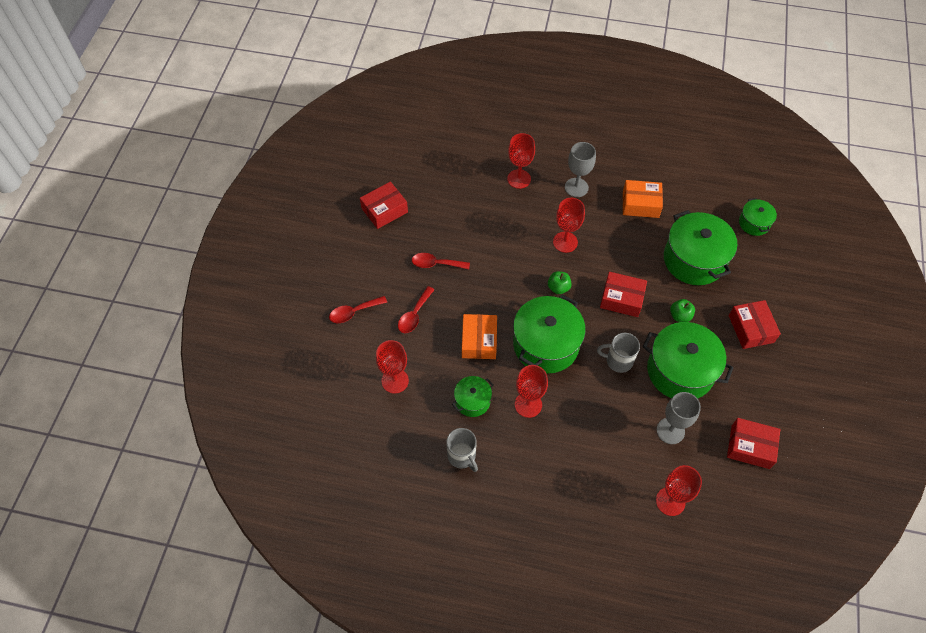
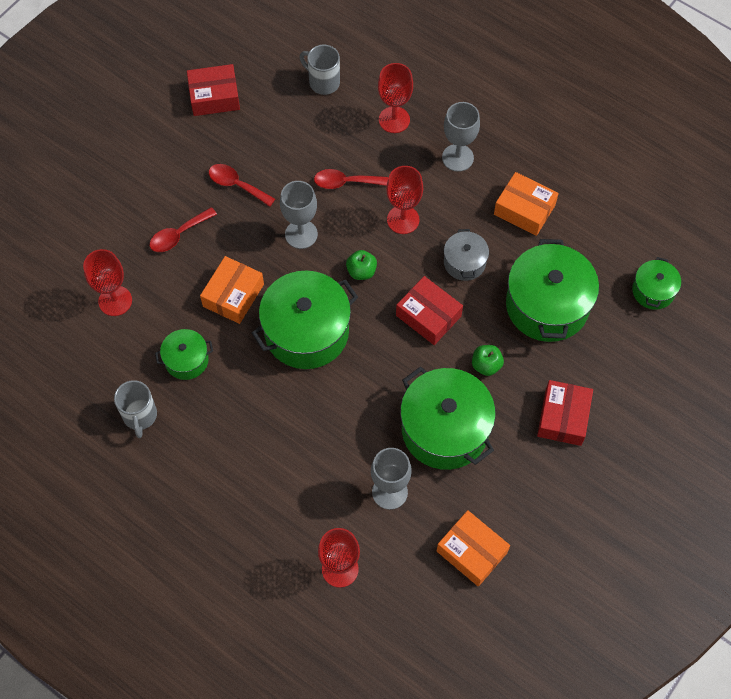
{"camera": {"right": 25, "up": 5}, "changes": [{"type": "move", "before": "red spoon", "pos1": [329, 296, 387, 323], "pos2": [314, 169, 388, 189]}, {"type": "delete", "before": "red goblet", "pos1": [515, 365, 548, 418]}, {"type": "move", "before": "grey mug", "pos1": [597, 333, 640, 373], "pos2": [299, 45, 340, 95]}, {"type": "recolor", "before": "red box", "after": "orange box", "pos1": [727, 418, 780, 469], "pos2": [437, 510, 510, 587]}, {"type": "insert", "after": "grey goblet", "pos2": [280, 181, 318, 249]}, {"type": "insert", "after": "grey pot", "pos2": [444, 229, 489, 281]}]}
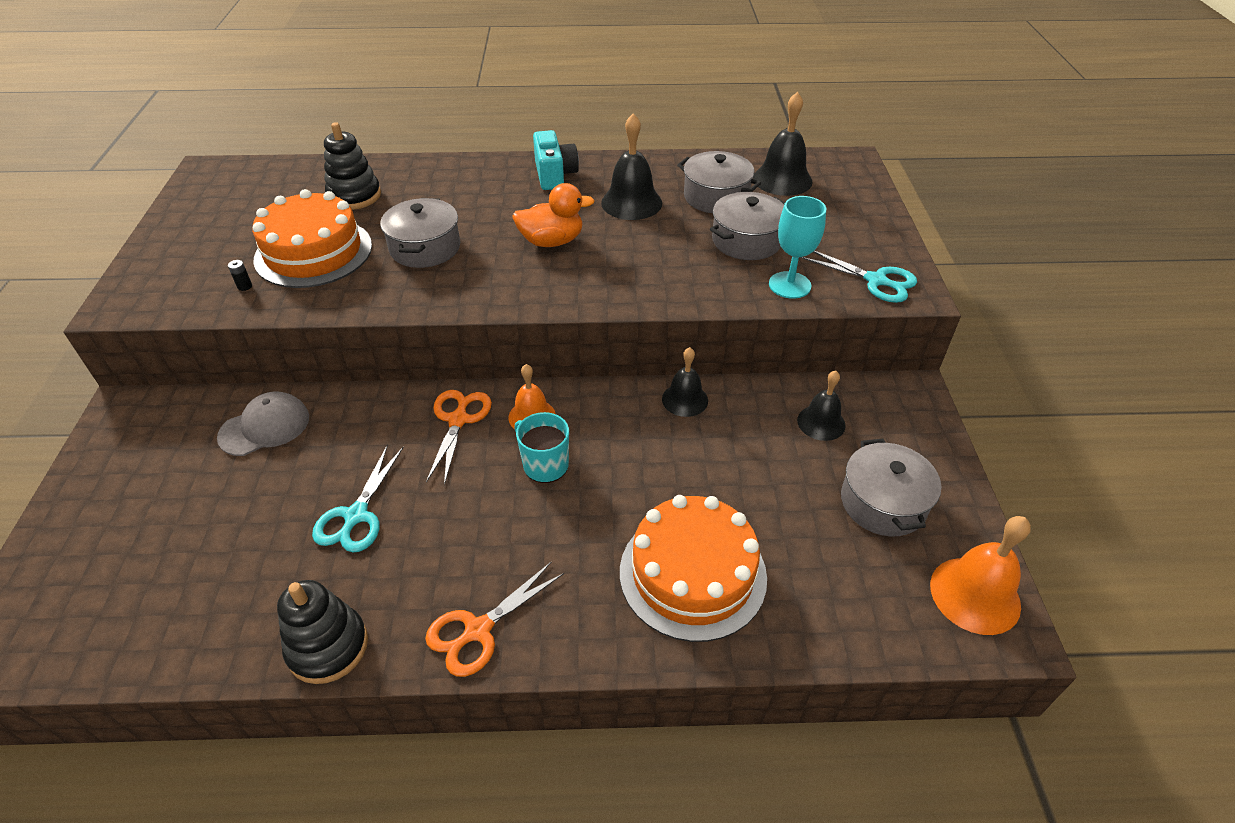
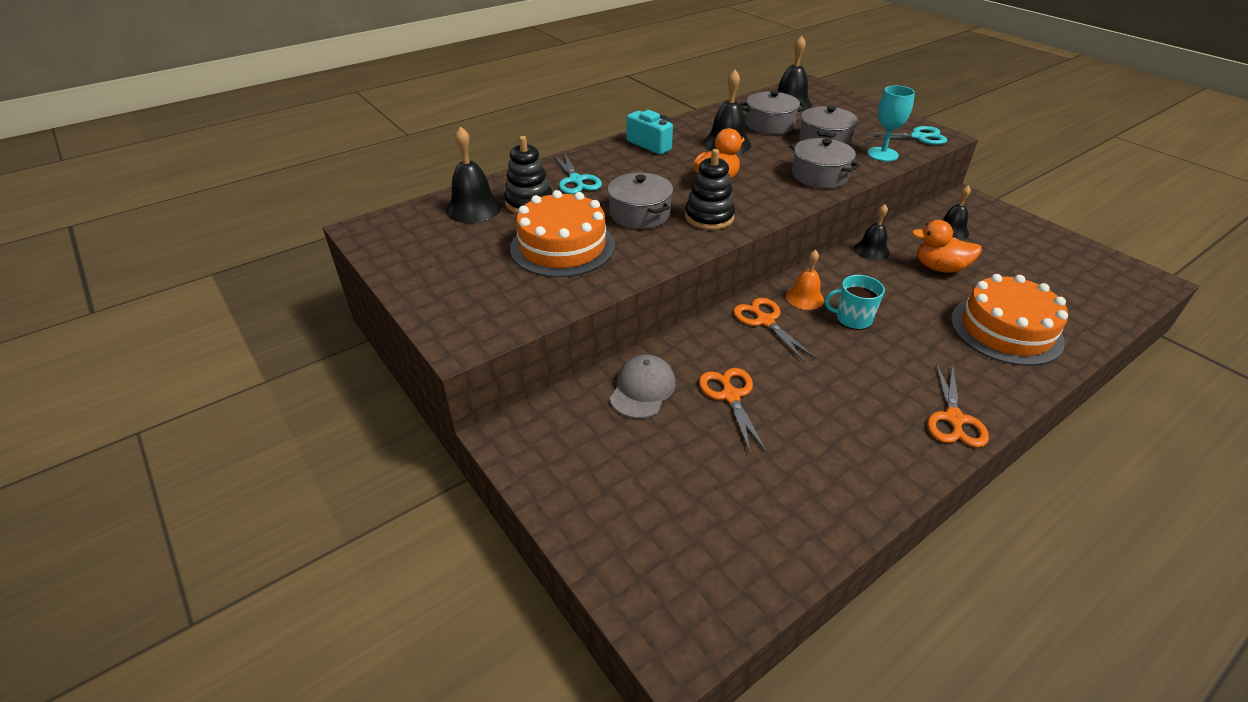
{"camera": {"right": -35, "up": -5}, "changes": [{"type": "delete", "before": "black battery", "pos1": [228, 260, 252, 291]}, {"type": "move", "before": "black stacking toy", "pos1": [277, 580, 368, 684], "pos2": [685, 149, 735, 230]}, {"type": "move", "before": "turquoise scissors", "pos1": [312, 444, 404, 553], "pos2": [553, 152, 602, 194]}, {"type": "move", "before": "grey pot", "pos1": [841, 438, 941, 536], "pos2": [790, 138, 860, 189]}, {"type": "delete", "before": "orange bell", "pos1": [930, 516, 1031, 635]}, {"type": "insert", "after": "black bell", "pos2": [446, 126, 502, 223]}, {"type": "insert", "after": "orange scissors", "pos2": [699, 368, 767, 455]}, {"type": "insert", "after": "orange duck", "pos2": [912, 220, 982, 273]}]}
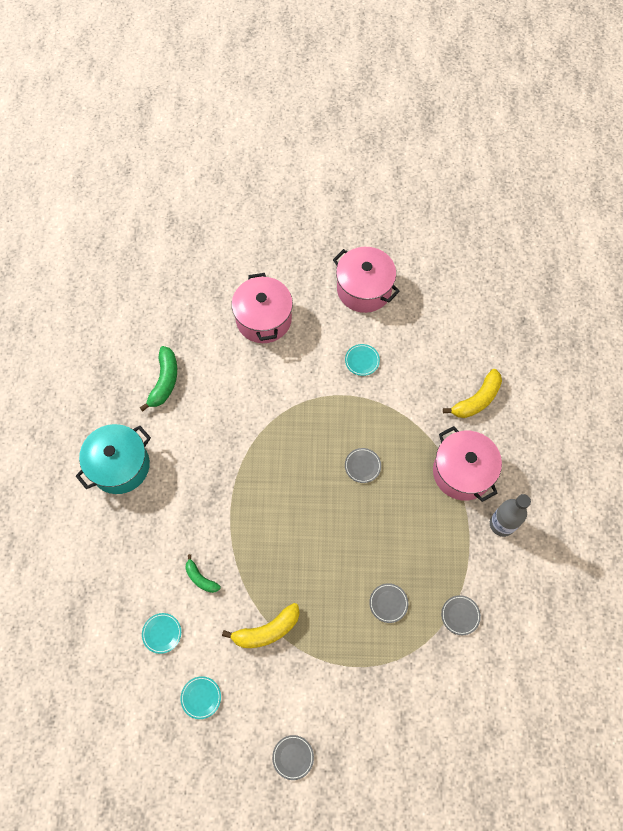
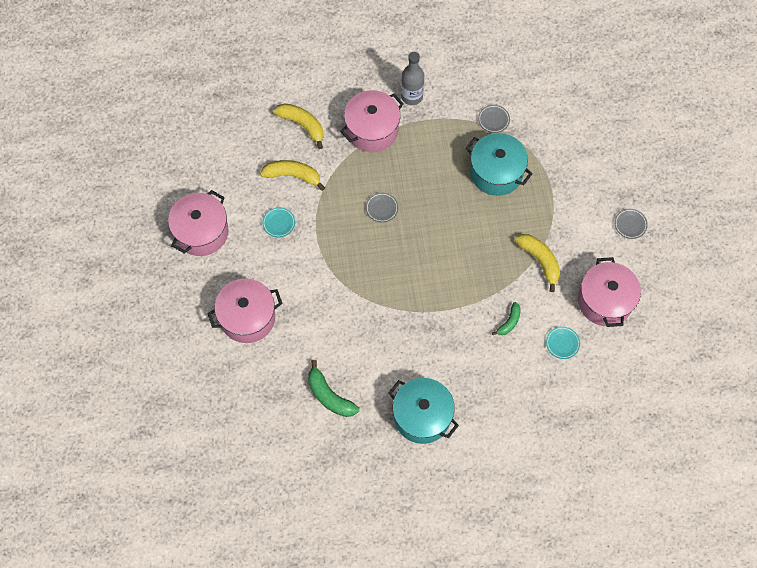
{"camera": {"right": -100, "up": 0}, "changes": [{"type": "rotate", "before": "green banana", "pos1": [140, 346, 177, 412], "pos2": [308, 360, 359, 417], "turn": -135}, {"type": "replace", "before": "turquoise plate", "after": "pink pot", "pos1": [180, 676, 221, 719], "pos2": [578, 257, 641, 327]}, {"type": "replace", "before": "grey plate", "after": "turquoise pot", "pos1": [369, 583, 408, 623], "pos2": [465, 133, 533, 196]}, {"type": "insert", "after": "yellow banana", "pos2": [260, 160, 325, 191]}]}
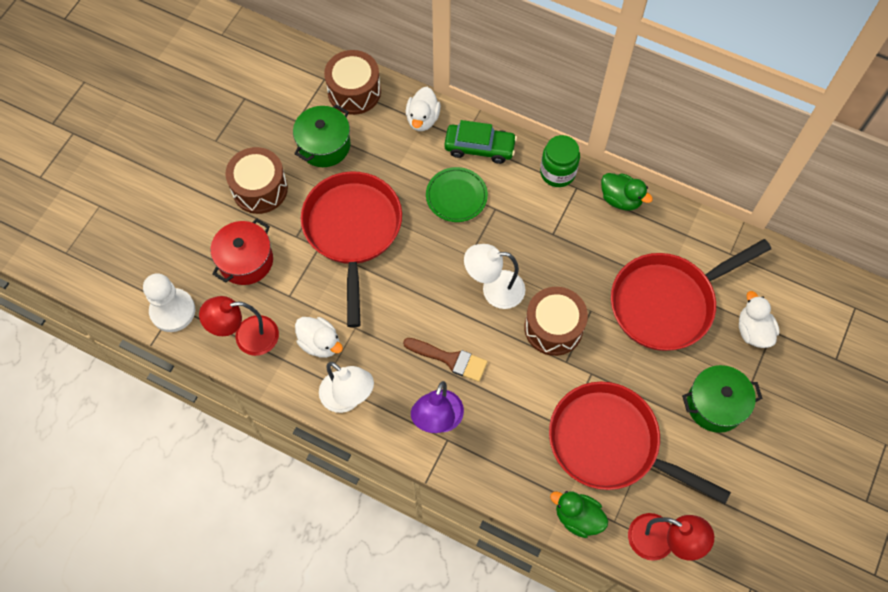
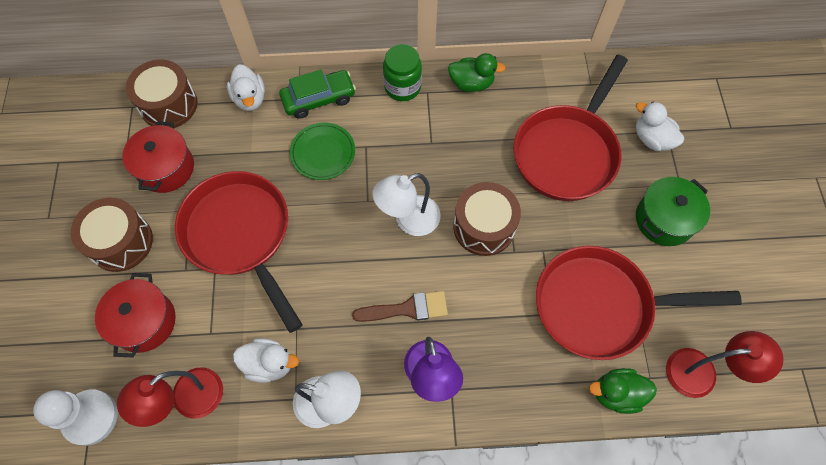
{"camera": {"right": -30, "up": 0}, "changes": [{"type": "recolor", "before": "green pot", "after": "red pot", "pos1": [293, 104, 350, 167], "pos2": [122, 121, 194, 193]}]}
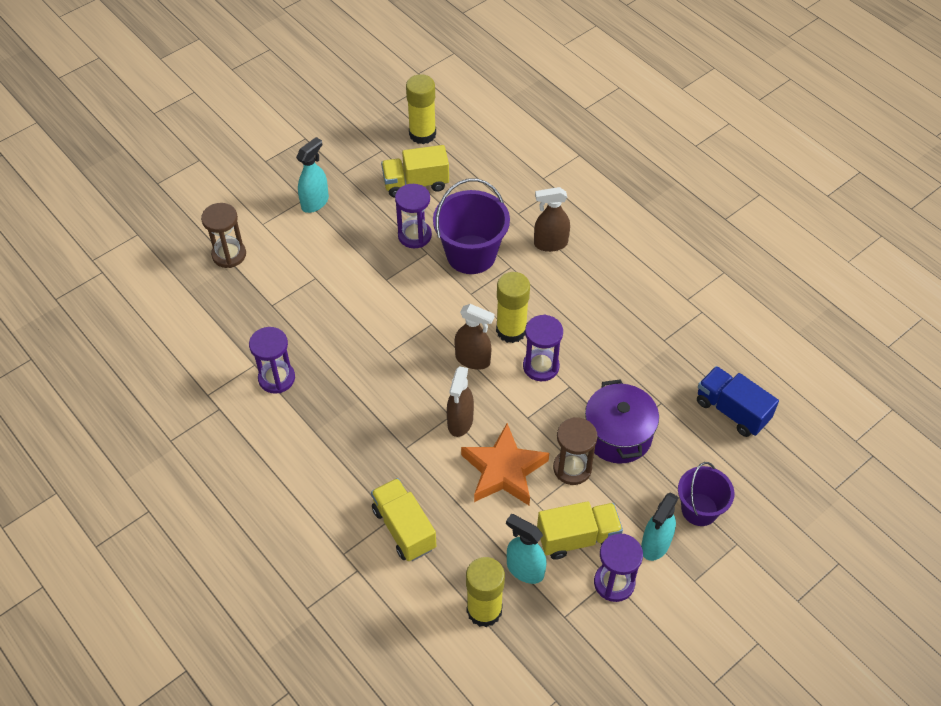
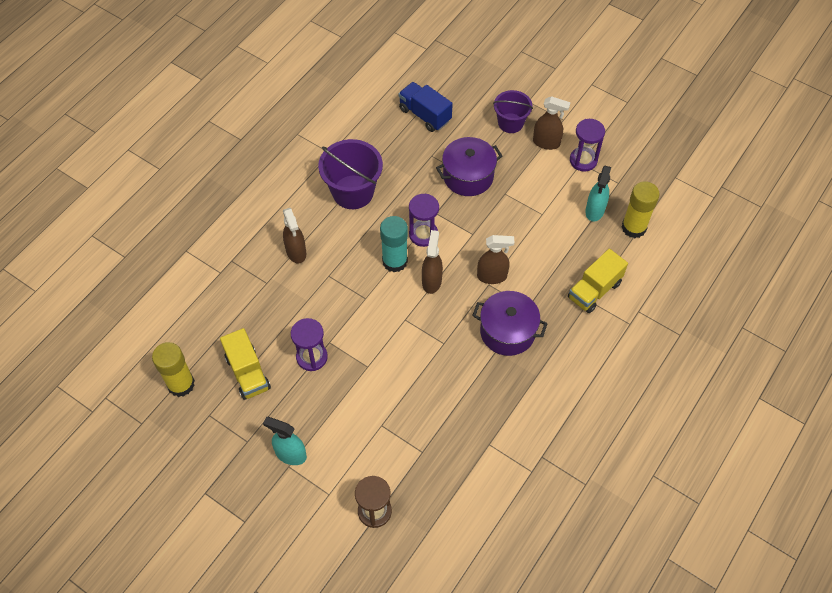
{"camera": {"right": -105, "up": 5}, "changes": [{"type": "delete", "before": "purple hourglass", "pos1": [249, 327, 295, 394]}, {"type": "move", "before": "purple bucket", "pos1": [433, 178, 510, 274], "pos2": [318, 139, 383, 209]}, {"type": "delete", "before": "orange star", "pos1": [461, 423, 549, 505]}, {"type": "recolor", "before": "yellow glue stick", "after": "turquoise glue stick", "pos1": [496, 272, 530, 343], "pos2": [380, 216, 408, 272]}, {"type": "delete", "before": "yellow truck", "pos1": [537, 501, 623, 560]}, {"type": "delete", "before": "brown hourglass", "pos1": [553, 417, 598, 485]}, {"type": "recolor", "before": "turquoise spray bottle", "after": "brown spray bottle", "pos1": [641, 493, 679, 561], "pos2": [533, 96, 571, 150]}, {"type": "rotate", "before": "blue truck", "pos1": [697, 366, 779, 437], "pos2": [399, 82, 453, 132], "turn": 105}, {"type": "insert", "after": "purple pot", "pos2": [472, 291, 548, 356]}]}
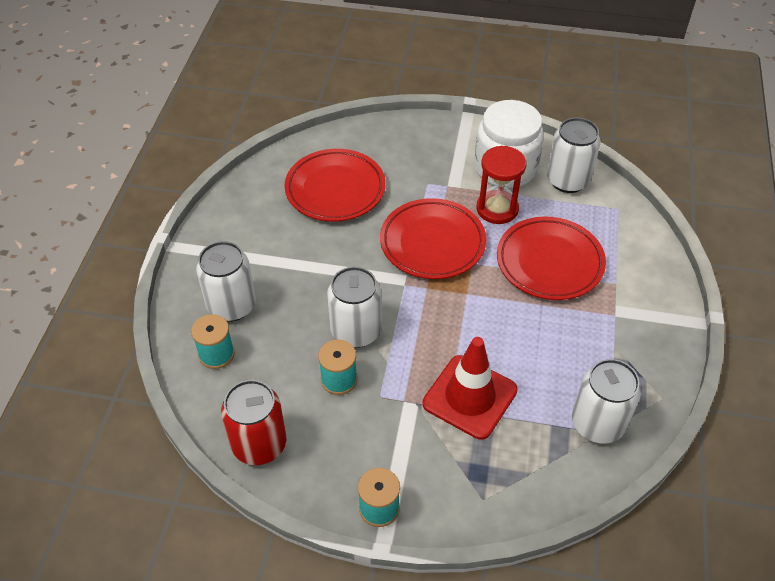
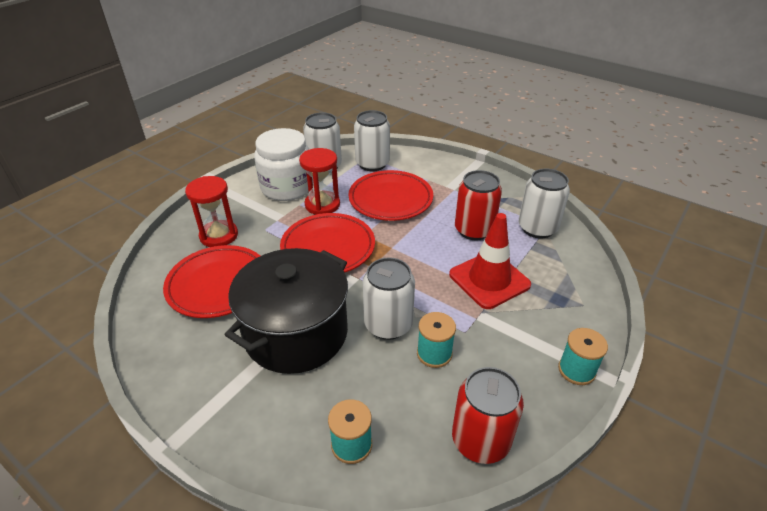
{"camera": {"right": -65, "up": -10}, "changes": [{"type": "move", "before": "white can", "pos1": [196, 241, 256, 322], "pos2": [354, 110, 390, 171]}, {"type": "insert", "after": "red hourglass", "pos2": [185, 176, 238, 247]}, {"type": "insert", "after": "black pot", "pos2": [225, 248, 348, 374]}, {"type": "insert", "after": "red can", "pos2": [455, 170, 502, 240]}]}
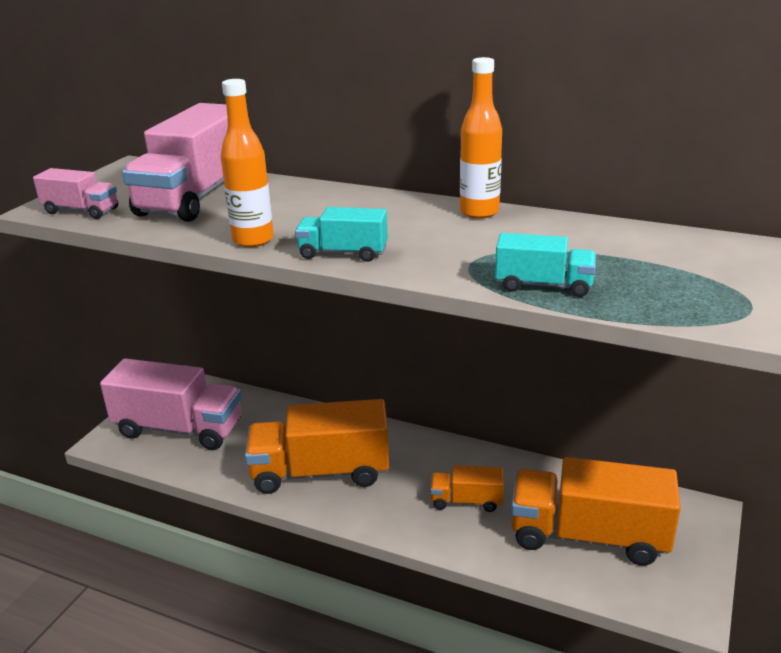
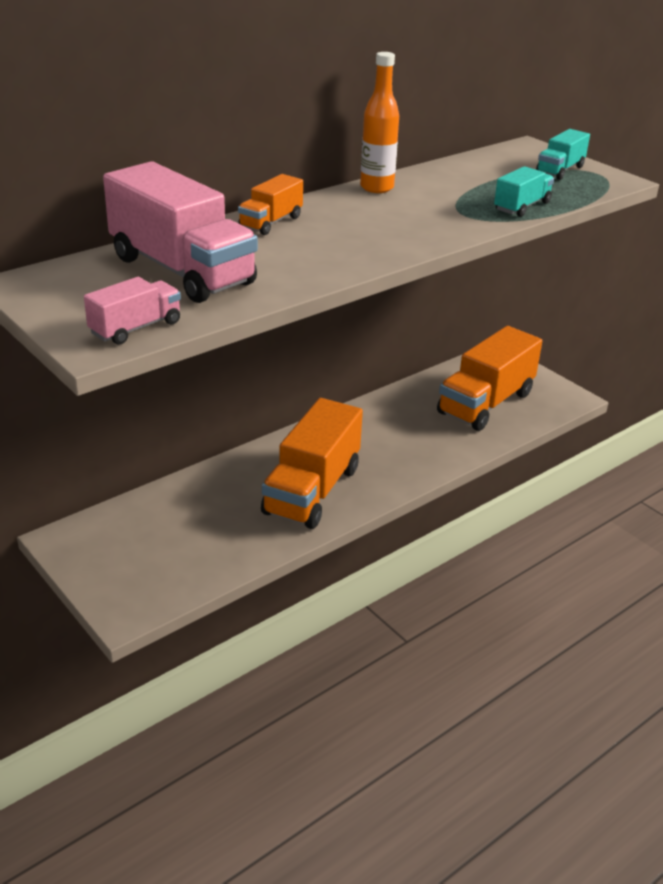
{"camera": {"right": -65, "up": 5}, "changes": [{"type": "delete", "before": "pink truck", "pos1": [100, 358, 242, 450]}, {"type": "delete", "before": "orange bottle", "pos1": [220, 79, 274, 247]}, {"type": "move", "before": "turquoise truck", "pos1": [295, 207, 388, 262], "pos2": [536, 129, 590, 180]}, {"type": "move", "before": "orange truck", "pos1": [430, 465, 504, 512], "pos2": [238, 174, 303, 235]}]}
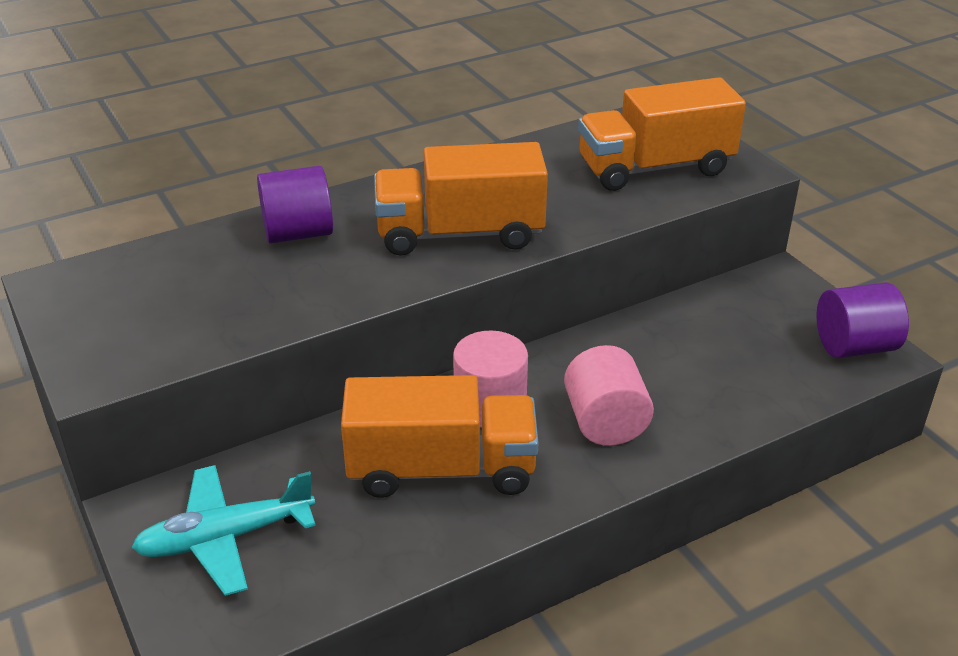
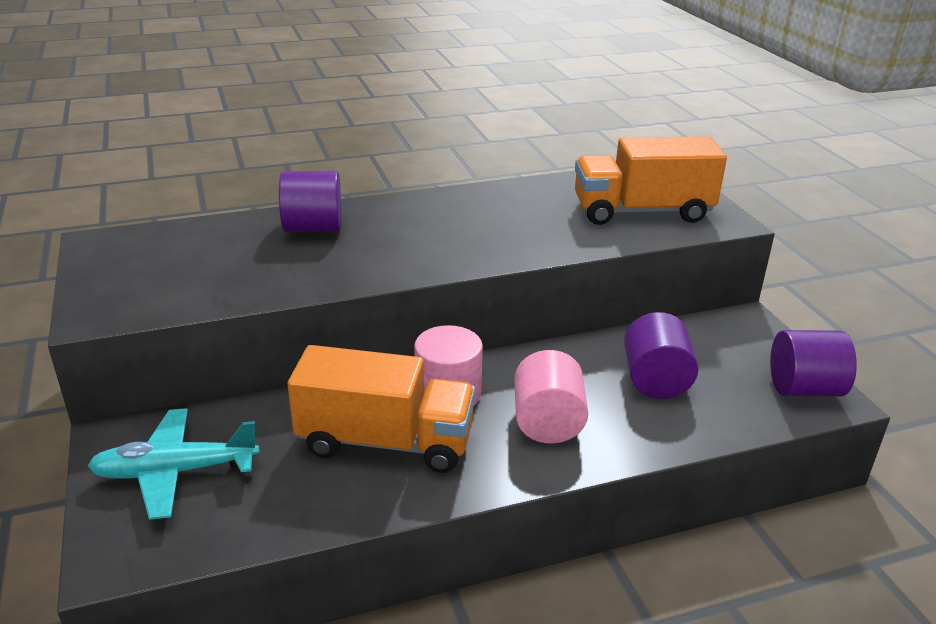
{"camera": {"right": 10, "up": -5}, "changes": [{"type": "delete", "before": "orange truck", "pos1": [374, 142, 548, 256]}, {"type": "insert", "after": "purple cylinder", "pos2": [624, 312, 699, 399]}]}
